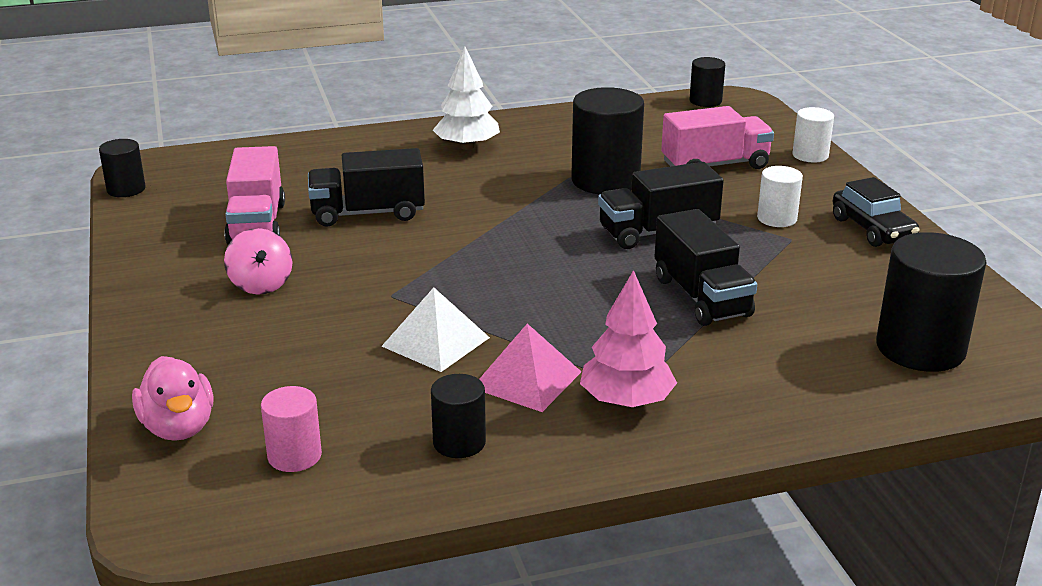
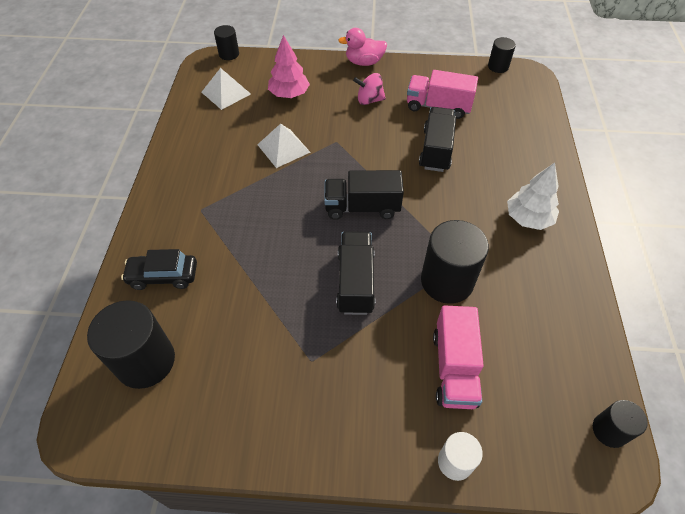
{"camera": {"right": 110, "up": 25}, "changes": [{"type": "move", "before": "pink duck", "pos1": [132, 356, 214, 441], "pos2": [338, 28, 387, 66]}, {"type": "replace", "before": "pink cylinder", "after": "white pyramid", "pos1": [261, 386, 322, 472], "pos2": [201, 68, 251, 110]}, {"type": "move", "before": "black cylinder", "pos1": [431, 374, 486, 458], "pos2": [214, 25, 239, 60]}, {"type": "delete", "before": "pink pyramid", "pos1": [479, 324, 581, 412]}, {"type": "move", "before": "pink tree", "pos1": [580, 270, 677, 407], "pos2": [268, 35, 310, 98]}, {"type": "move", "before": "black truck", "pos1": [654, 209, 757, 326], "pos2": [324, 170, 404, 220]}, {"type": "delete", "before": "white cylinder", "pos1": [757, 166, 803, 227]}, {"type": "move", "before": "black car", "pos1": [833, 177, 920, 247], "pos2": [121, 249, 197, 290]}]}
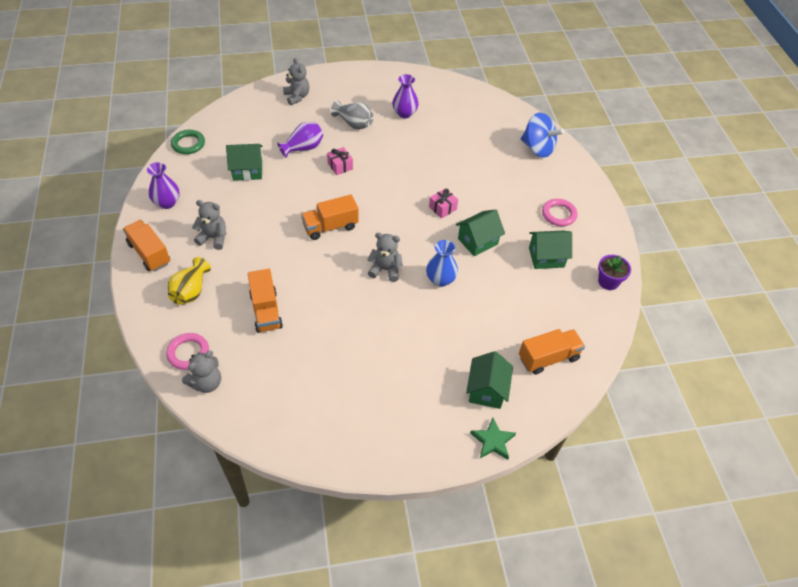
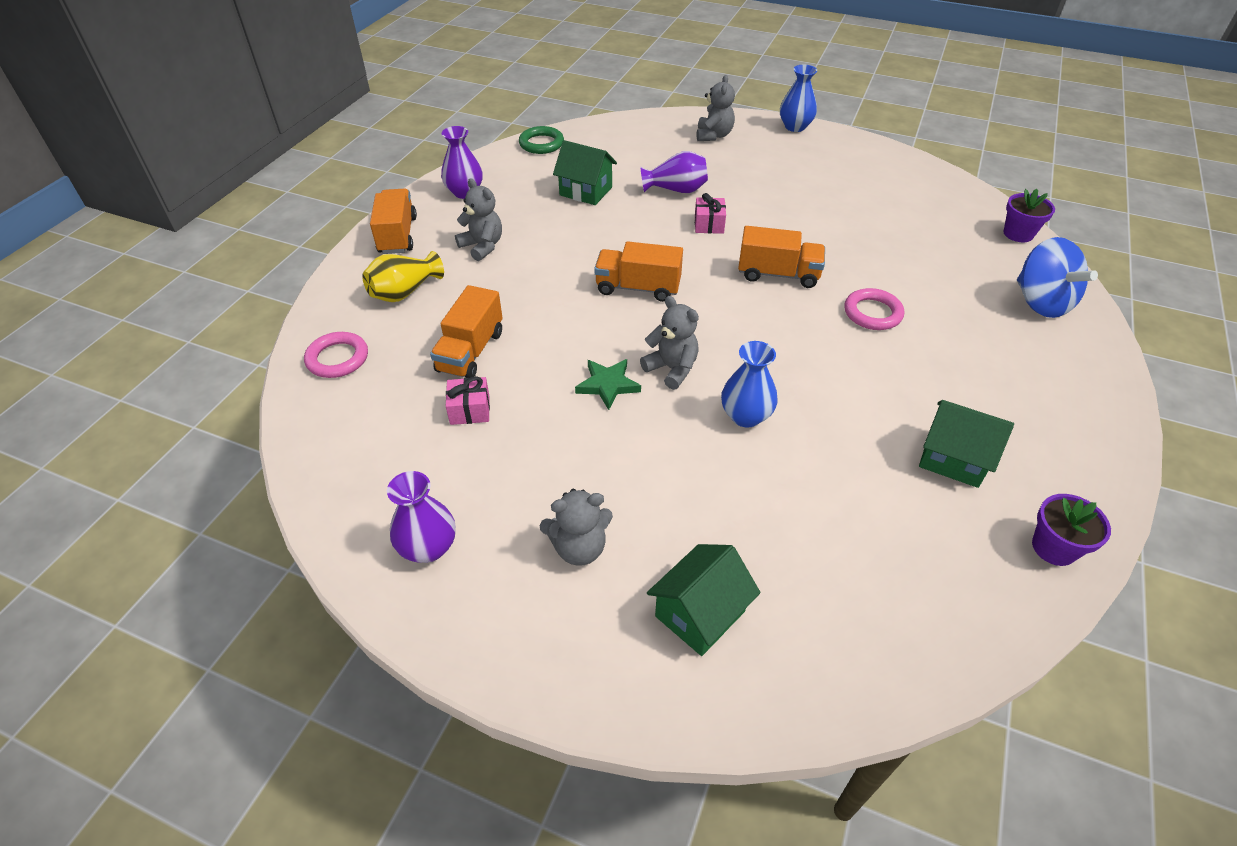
{"camera": {"right": 35, "up": -5}, "changes": [{"type": "move", "before": "grey teddy bear", "pos1": [182, 351, 221, 393], "pos2": [540, 489, 613, 566]}, {"type": "delete", "before": "grey vase", "pos1": [331, 100, 374, 130]}, {"type": "move", "before": "purple vase", "pos1": [392, 74, 419, 118], "pos2": [387, 471, 456, 563]}, {"type": "move", "before": "pink gift", "pos1": [429, 188, 458, 218], "pos2": [446, 376, 490, 425]}, {"type": "delete", "before": "green house", "pos1": [456, 209, 505, 256]}, {"type": "move", "before": "green star", "pos1": [470, 418, 516, 460], "pos2": [575, 359, 641, 410]}, {"type": "move", "before": "orange truck", "pos1": [519, 329, 585, 375], "pos2": [738, 226, 825, 288]}, {"type": "move", "before": "pink ring", "pos1": [542, 199, 577, 226], "pos2": [844, 288, 904, 330]}, {"type": "insert", "after": "blue vase", "pos2": [780, 65, 817, 132]}, {"type": "insert", "after": "purple flower pot", "pos2": [1003, 189, 1055, 242]}]}
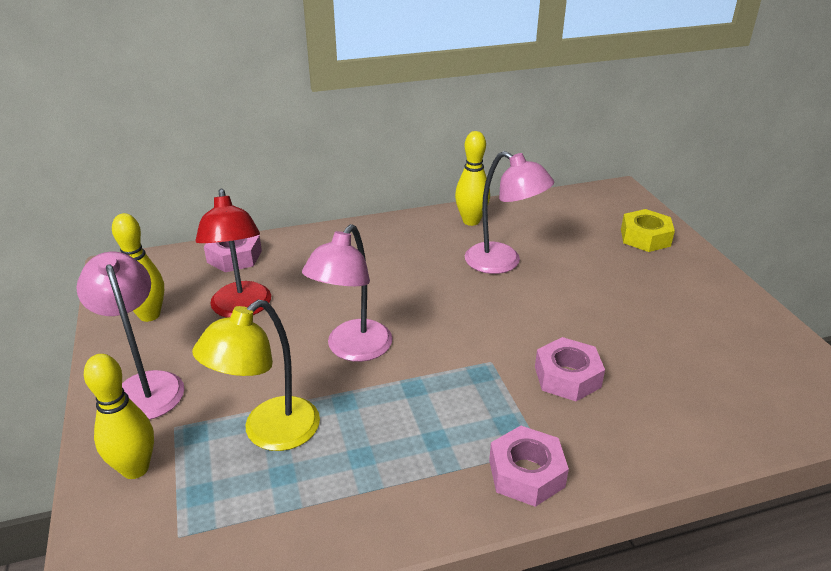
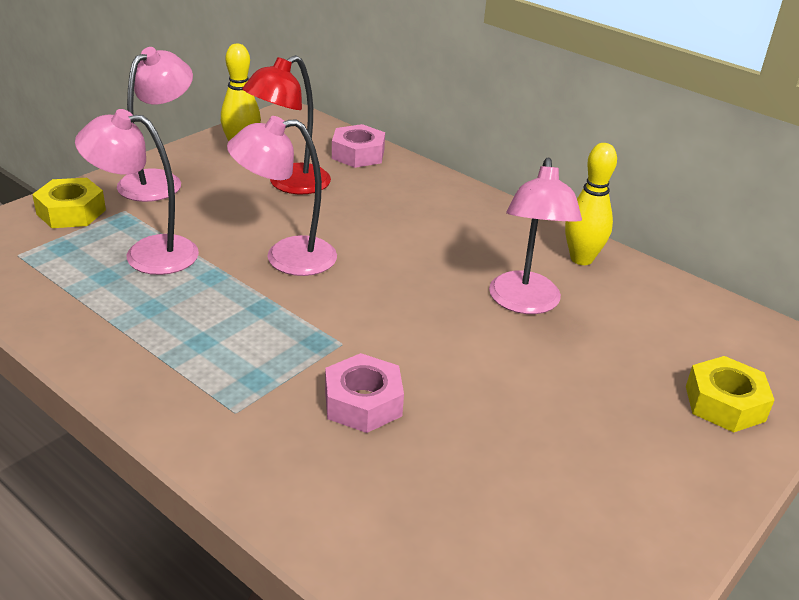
{"camera": {"right": 55, "up": 0}, "changes": [{"type": "replace", "before": "yellow bowling pin", "after": "yellow nut", "pos1": [84, 354, 154, 479], "pos2": [32, 178, 106, 228]}, {"type": "recolor", "before": "yellow lamp", "after": "pink lamp", "pos1": [192, 300, 320, 451], "pos2": [75, 109, 199, 275]}, {"type": "delete", "before": "pink nut", "pos1": [489, 426, 569, 507]}]}
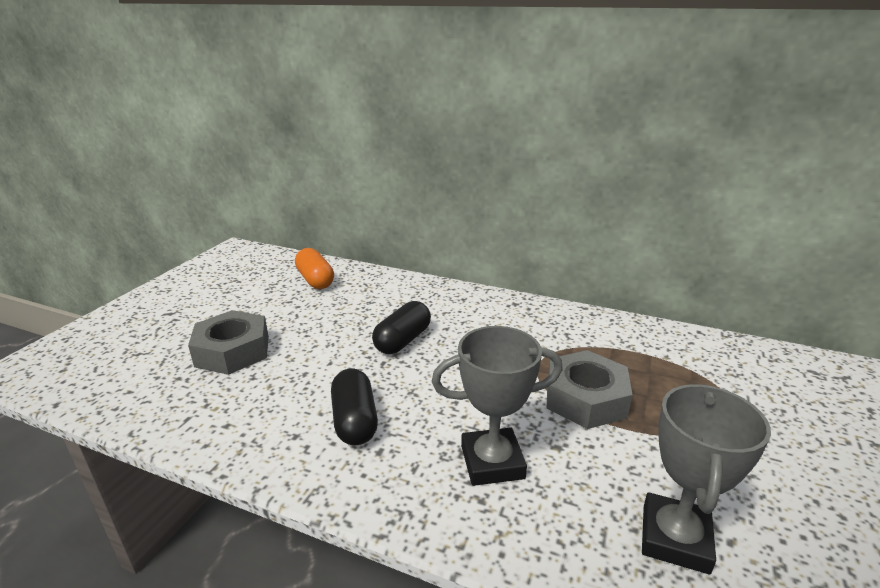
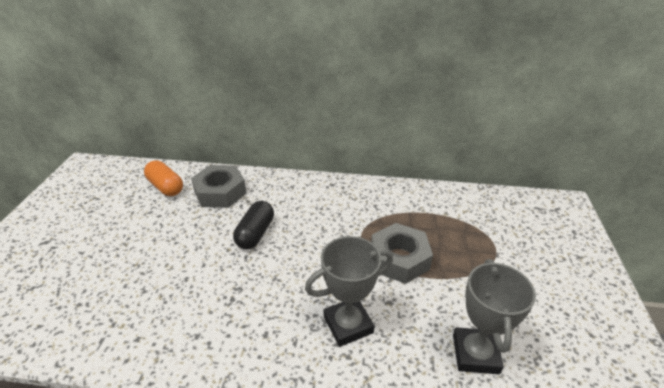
{"camera": {"right": -15, "up": 10}, "changes": [{"type": "move", "before": "grey nut", "pos1": [188, 310, 269, 375], "pos2": [191, 165, 246, 208]}, {"type": "delete", "before": "black capsule", "pos1": [331, 368, 378, 445]}]}
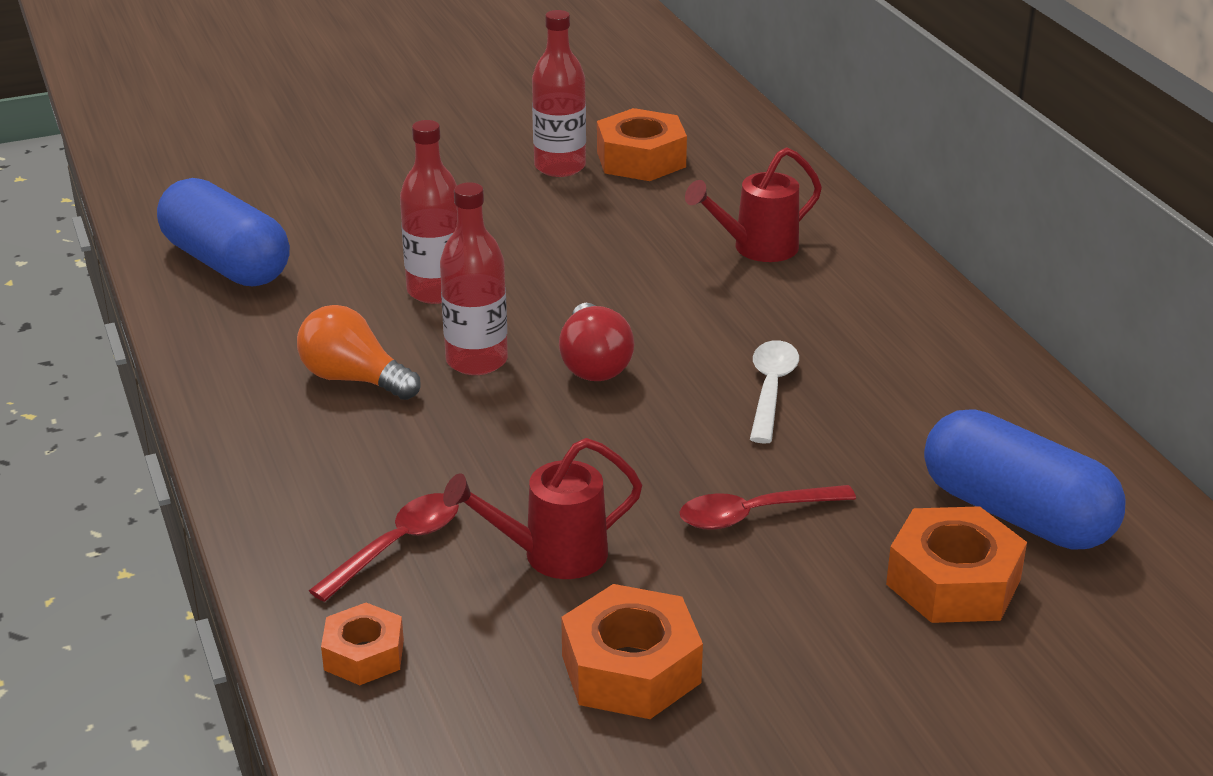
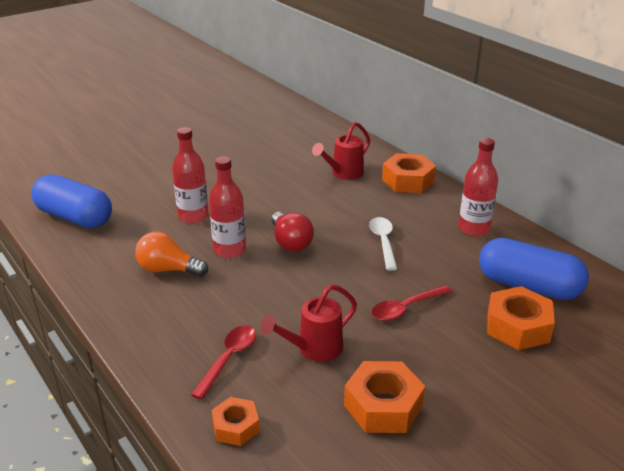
{"camera": {"right": -15, "up": 0}, "changes": [{"type": "move", "before": "red bottle", "pos1": [532, 10, 586, 177], "pos2": [459, 138, 498, 236]}, {"type": "move", "before": "orange nut", "pos1": [597, 108, 687, 181], "pos2": [382, 153, 436, 193]}]}
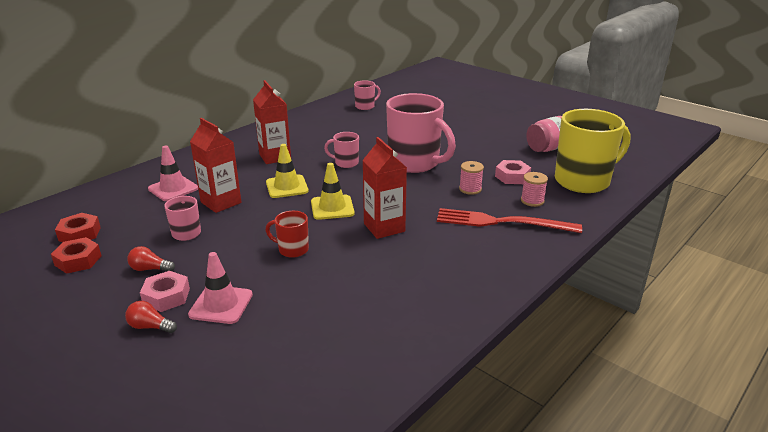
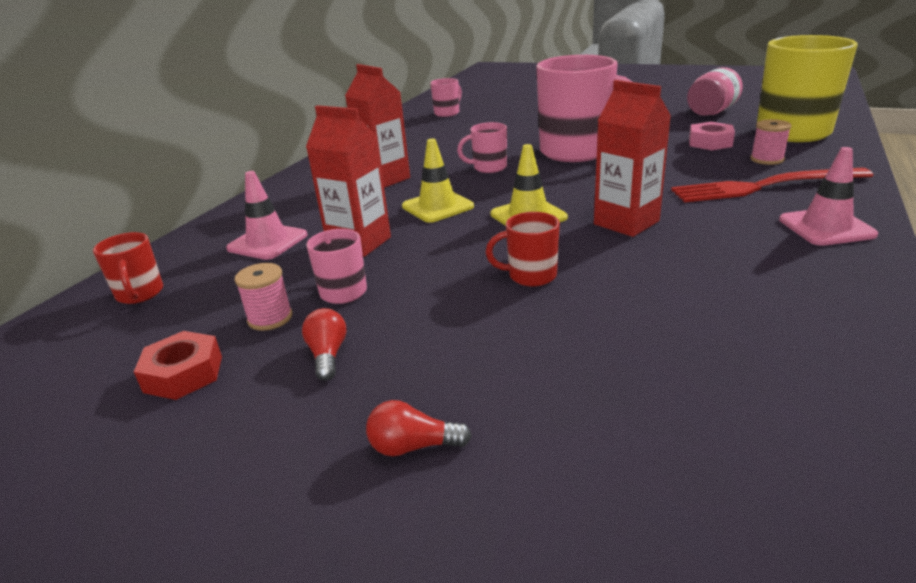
{"camera": {"right": -15, "up": 0}, "changes": [{"type": "delete", "before": "red nut", "pos1": [55, 213, 101, 242]}, {"type": "rotate", "before": "red light bulb", "pos1": [127, 246, 175, 271], "pos2": [302, 308, 347, 381], "turn": 90}, {"type": "delete", "before": "pink nut", "pos1": [140, 271, 190, 312]}, {"type": "move", "before": "pink traffic cone", "pos1": [188, 252, 253, 324], "pos2": [779, 147, 878, 246]}, {"type": "move", "before": "pink spool", "pos1": [459, 161, 484, 195], "pos2": [235, 263, 292, 331]}, {"type": "insert", "after": "red mug", "pos2": [93, 232, 163, 304]}]}
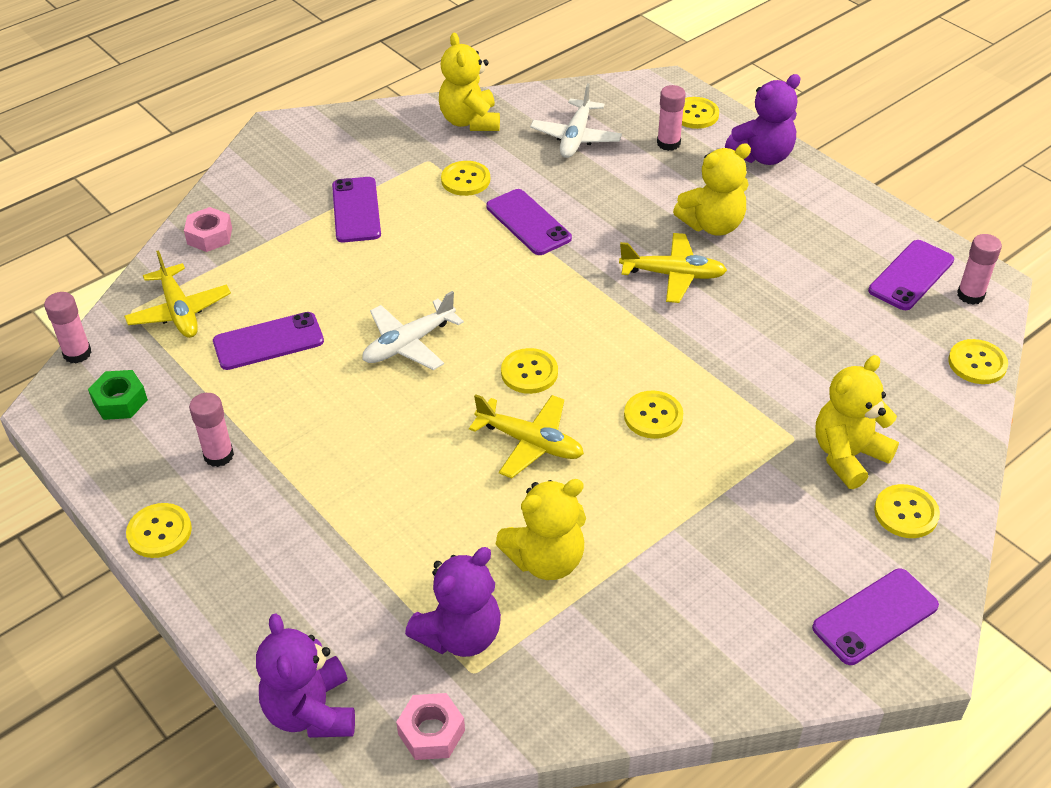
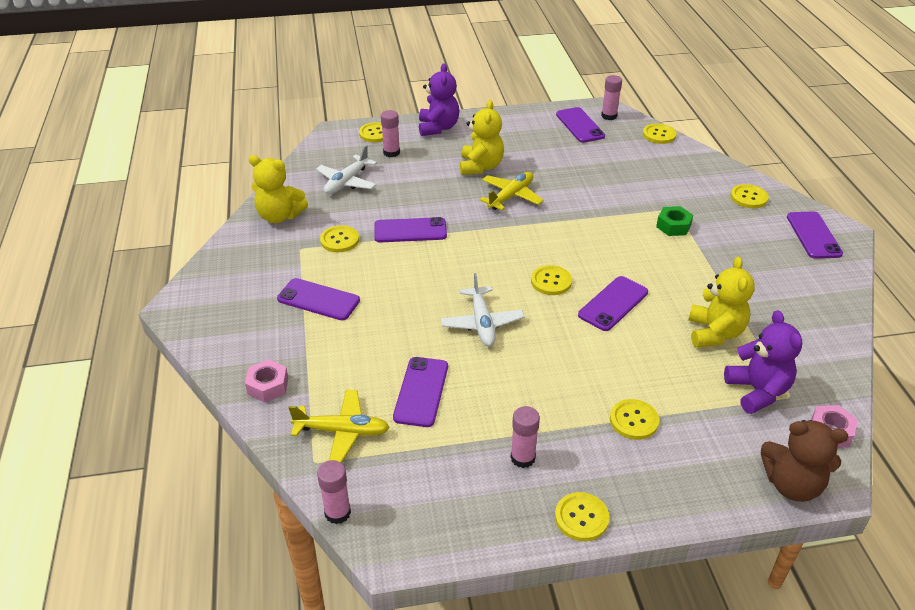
{"camera": {"right": -60, "up": -5}, "changes": [{"type": "move", "before": "green nut", "pos1": [88, 370, 148, 420], "pos2": [656, 206, 693, 236]}, {"type": "recolor", "before": "purple teddy bear", "after": "brown teddy bear", "pos1": [256, 613, 355, 738], "pos2": [760, 420, 848, 502]}, {"type": "replace", "before": "yellow plane", "after": "purple phone", "pos1": [469, 394, 584, 478], "pos2": [578, 276, 648, 331]}, {"type": "rotate", "before": "white plane", "pos1": [530, 83, 622, 158], "pos2": [316, 145, 377, 194], "turn": 75}, {"type": "move", "before": "yellow button", "pos1": [624, 390, 683, 439], "pos2": [610, 399, 659, 440]}, {"type": "delete", "before": "yellow teddy bear", "pos1": [815, 355, 899, 489]}]}
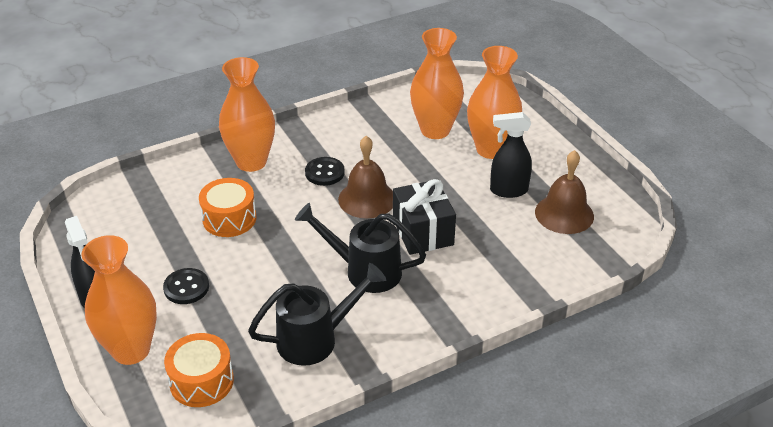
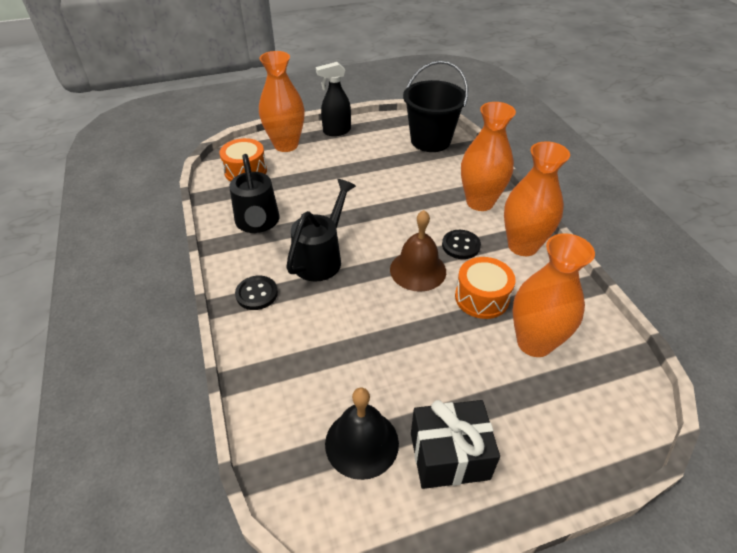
{"camera": {"right": 100, "up": 5}, "changes": [{"type": "move", "before": "black button", "pos1": [163, 268, 209, 304], "pos2": [235, 276, 278, 310]}, {"type": "move", "before": "orange drum", "pos1": [199, 178, 257, 237], "pos2": [455, 257, 516, 319]}, {"type": "move", "before": "black gift", "pos1": [393, 179, 456, 255], "pos2": [411, 400, 500, 489]}, {"type": "move", "before": "orange vase", "pos1": [467, 46, 522, 159], "pos2": [504, 141, 570, 256]}, {"type": "delete", "before": "black spray bottle", "pos1": [490, 112, 532, 198]}, {"type": "recolor", "before": "brown bell", "after": "black bell", "pos1": [535, 150, 594, 234], "pos2": [325, 388, 399, 480]}, {"type": "insert", "after": "black bucket", "pos2": [403, 61, 468, 152]}]}
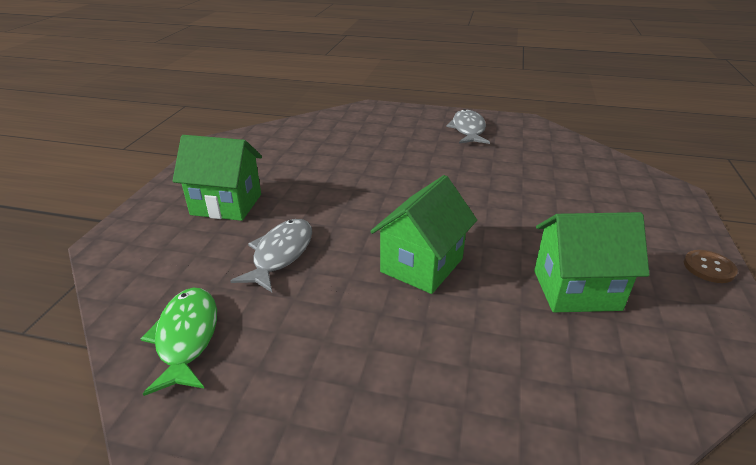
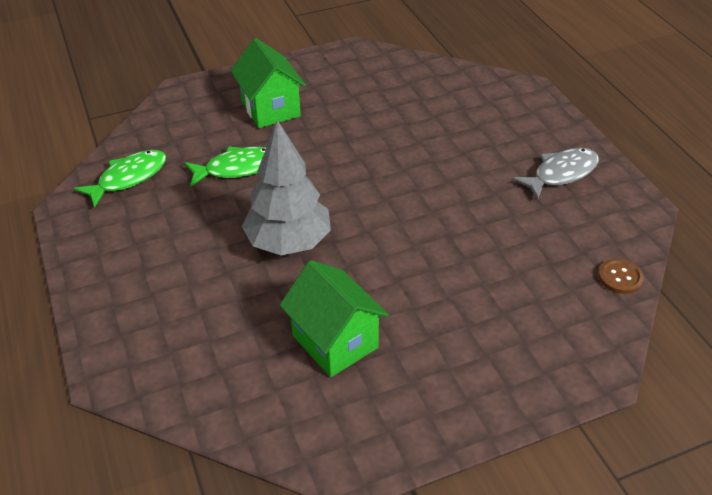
{"camera": {"right": 55, "up": 10}, "changes": [{"type": "recolor", "before": "grey fish", "after": "green fish", "pos1": [230, 219, 312, 292], "pos2": [184, 147, 266, 187]}, {"type": "replace", "before": "green house", "after": "grey tree", "pos1": [370, 175, 477, 294], "pos2": [242, 120, 331, 255]}, {"type": "move", "before": "brown button", "pos1": [684, 250, 738, 283], "pos2": [598, 258, 644, 294]}]}
